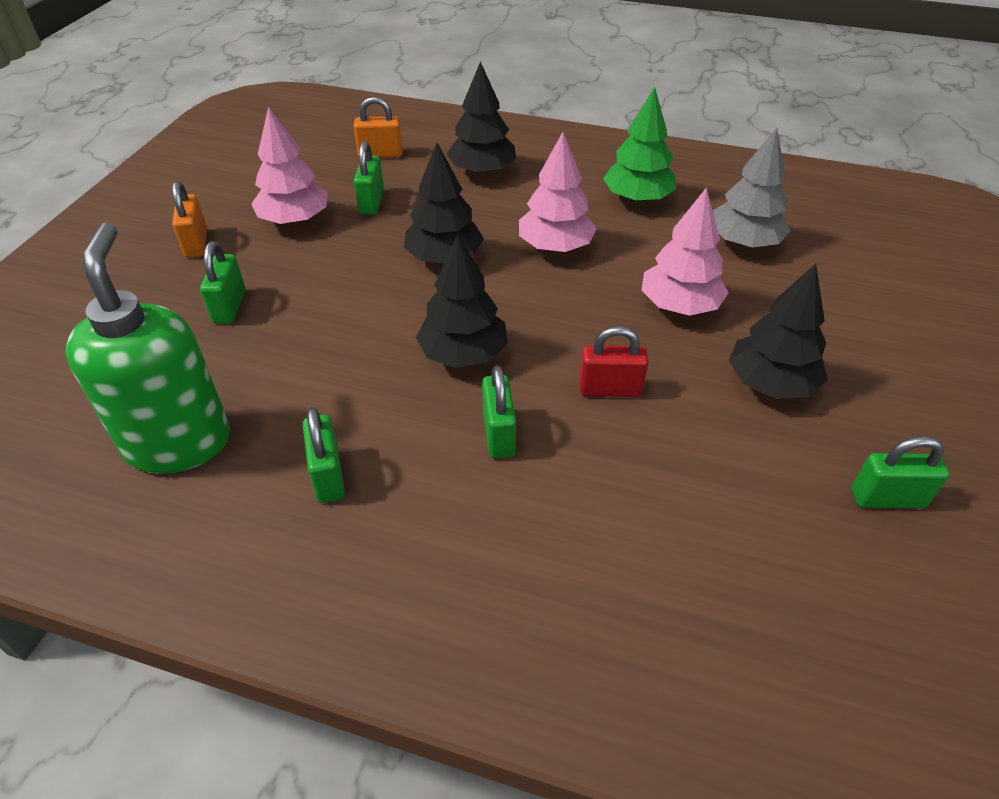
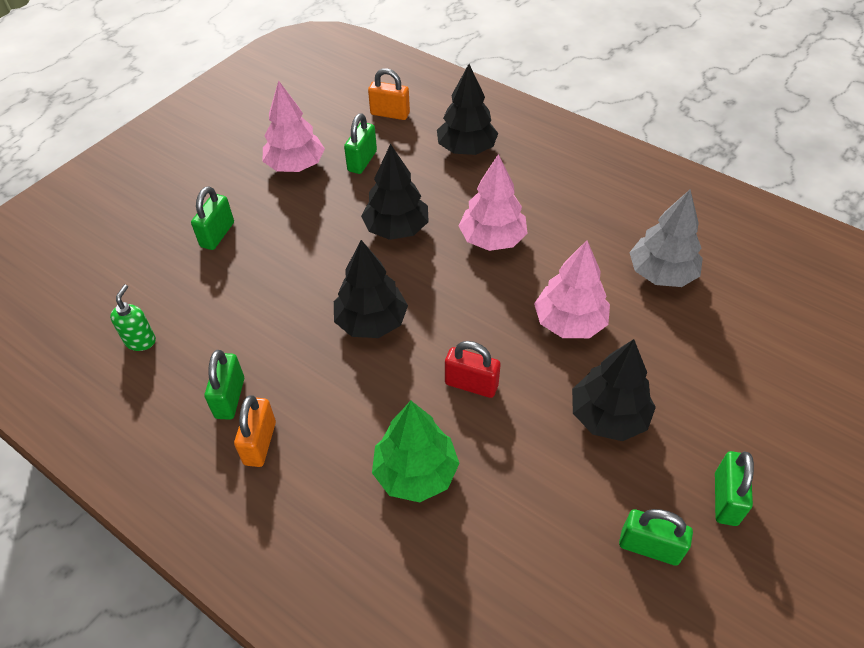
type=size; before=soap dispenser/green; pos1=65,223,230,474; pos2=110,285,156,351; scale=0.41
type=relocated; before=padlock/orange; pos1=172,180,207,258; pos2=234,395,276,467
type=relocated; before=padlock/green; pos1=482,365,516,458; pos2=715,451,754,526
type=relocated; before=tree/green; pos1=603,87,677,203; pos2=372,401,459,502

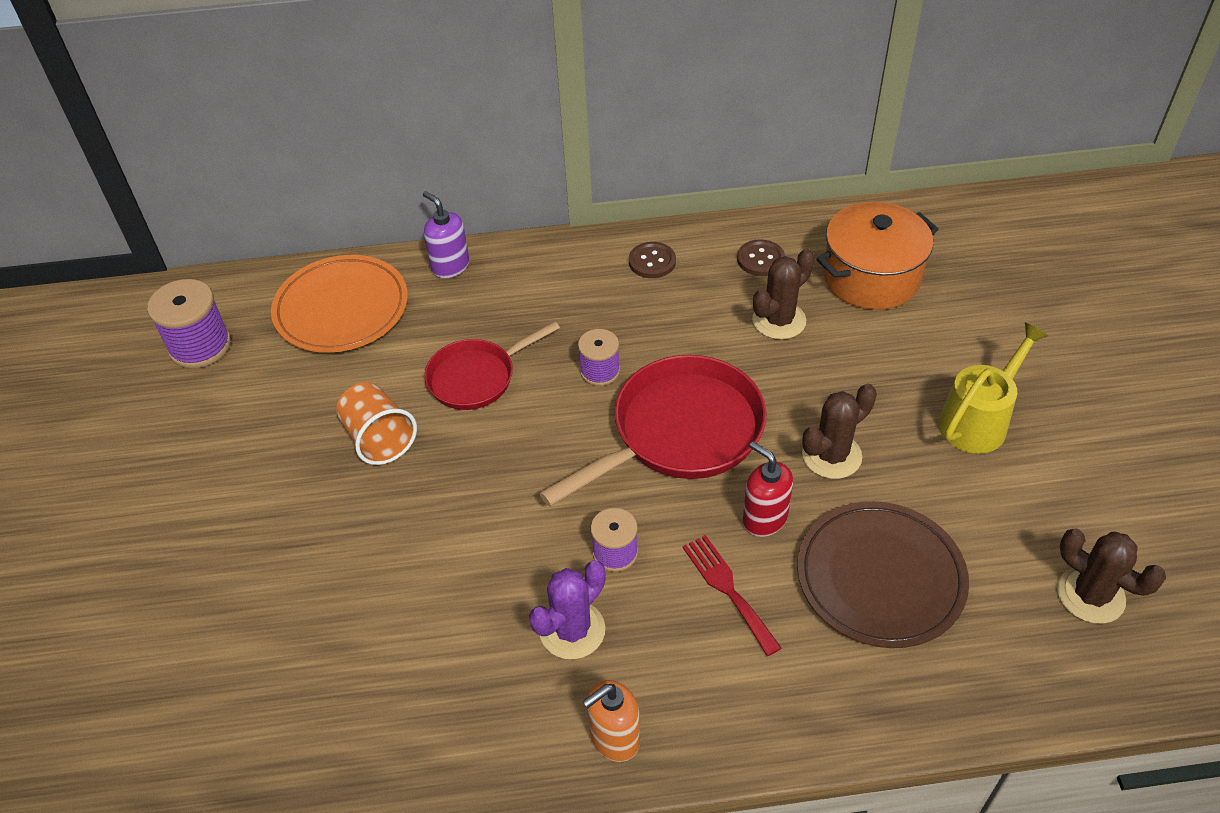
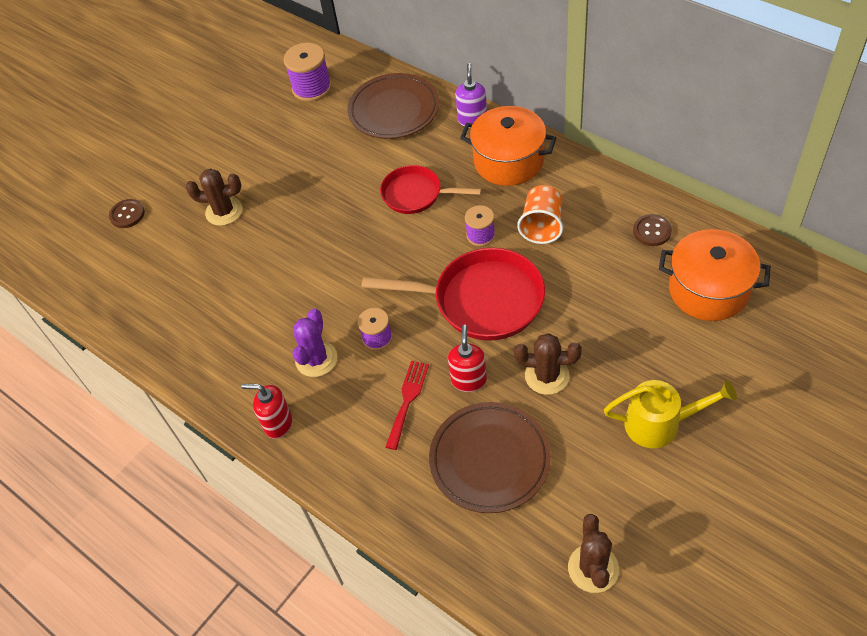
type=colour; before=plate/orange; after=plate/brown; pos1=271,255,408,353; pos2=348,73,439,139
type=relocated; before=cup/orange; pos1=336,382,417,465; pos2=517,185,563,244
type=spun; before=cactus/purple; pos1=529,560,606,659; pos2=292,308,337,377; turn=-75
type=colour; before=soap dispenser/orange; after=soap dispenser/red; pos1=582,680,640,762; pos2=241,384,292,439
type=relocated; before=button/brown; pos1=629,242,676,278; pos2=109,199,145,228
type=relocated; before=cactus/brown; pos1=752,249,815,340; pos2=186,168,242,226
type=appeared; after=pot/orange; pos2=460,106,556,186

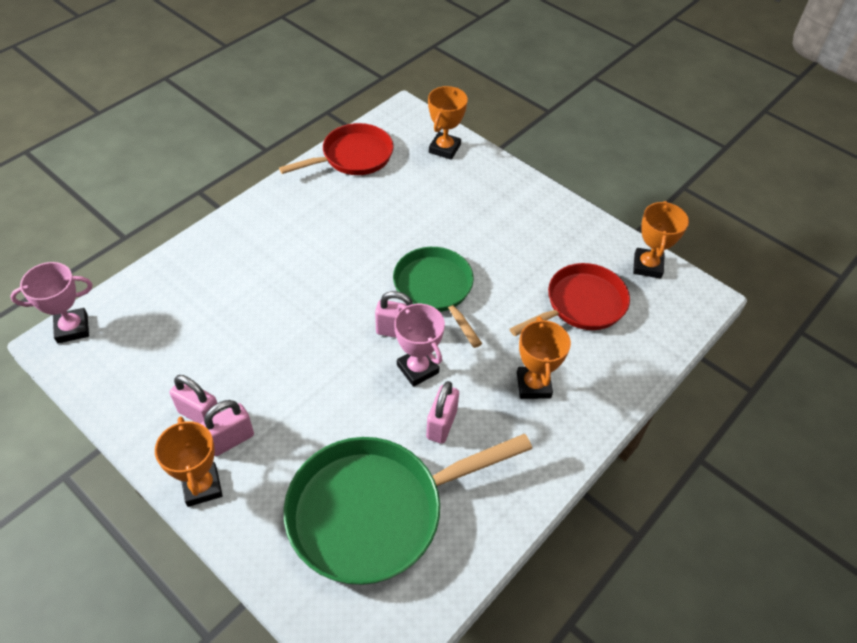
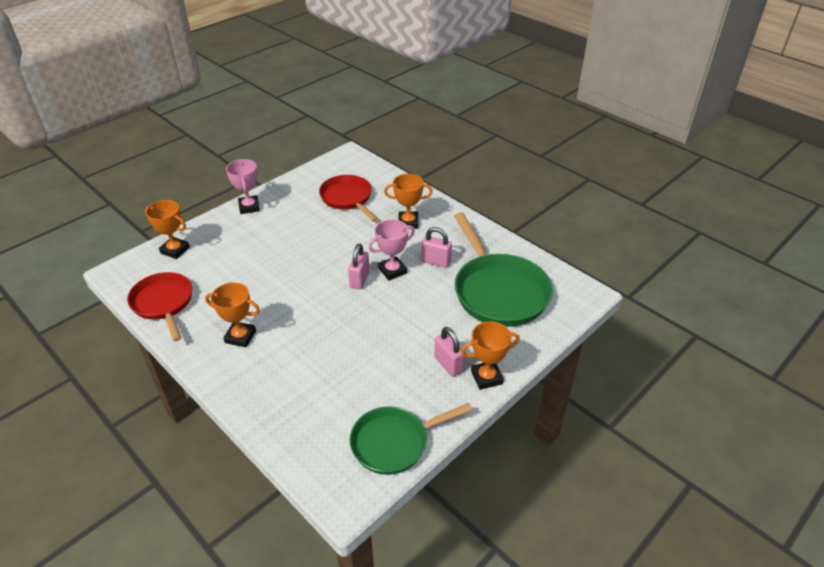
type=relocated; before=trophy/pink; pos1=10,262,92,343; pos2=226,159,260,214
type=missing; before=padlock/pink; pos1=170,375,220,424
type=relocated; before=pan/green; pos1=393,247,482,348; pos2=350,403,472,475
type=relocated; before=trophy/orange; pos1=633,201,689,279; pos2=205,282,260,347

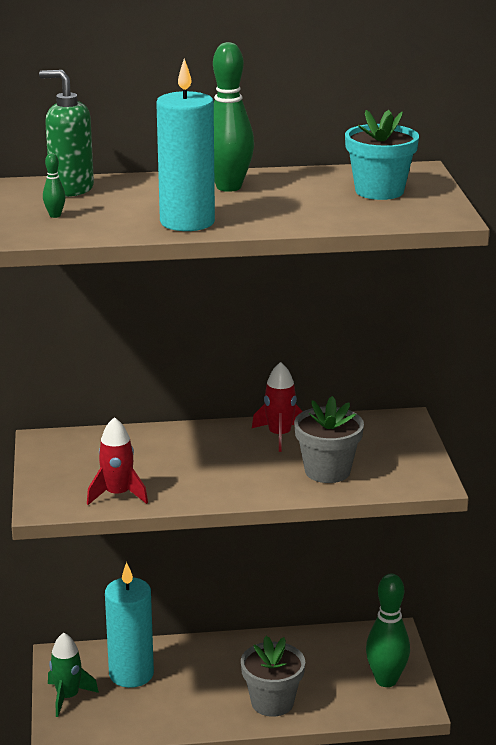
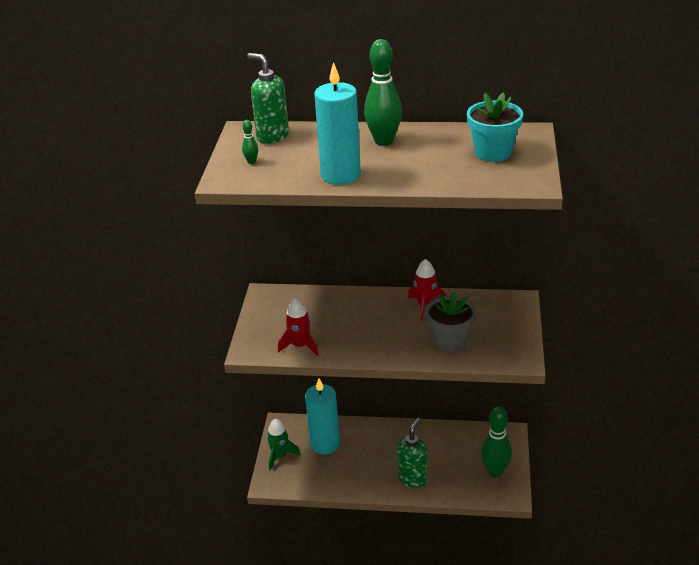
type=exchanged; before=flower pot/grey; after=soap dispenser/green; pos1=241,636,305,717; pos2=397,418,428,488

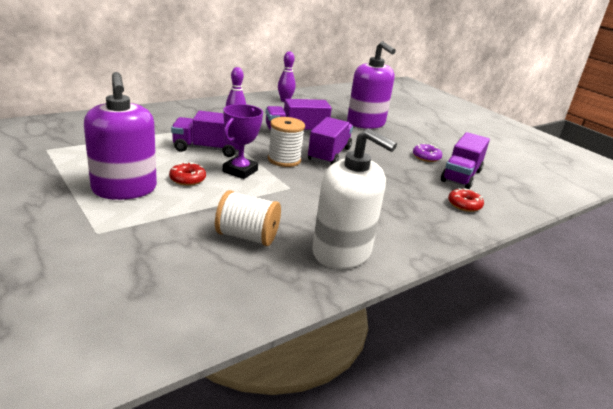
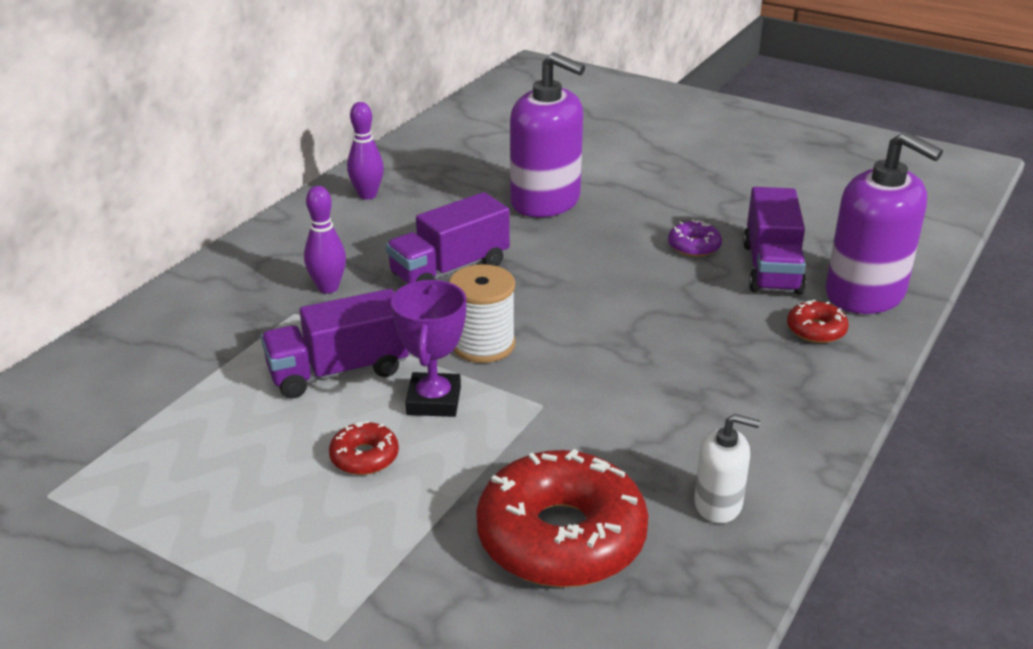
type=relocated; before=soap dispenser/purple; pos1=84,72,157,200; pos2=825,131,943,314
type=exchanged; before=spool/white; after=donut/red; pos1=215,190,281,246; pos2=476,449,649,587
type=missing; before=truck/purple; pos1=308,117,353,165
type=size; before=soap dispenser/white; pos1=312,128,397,269; pos2=694,414,760,523; scale=0.51

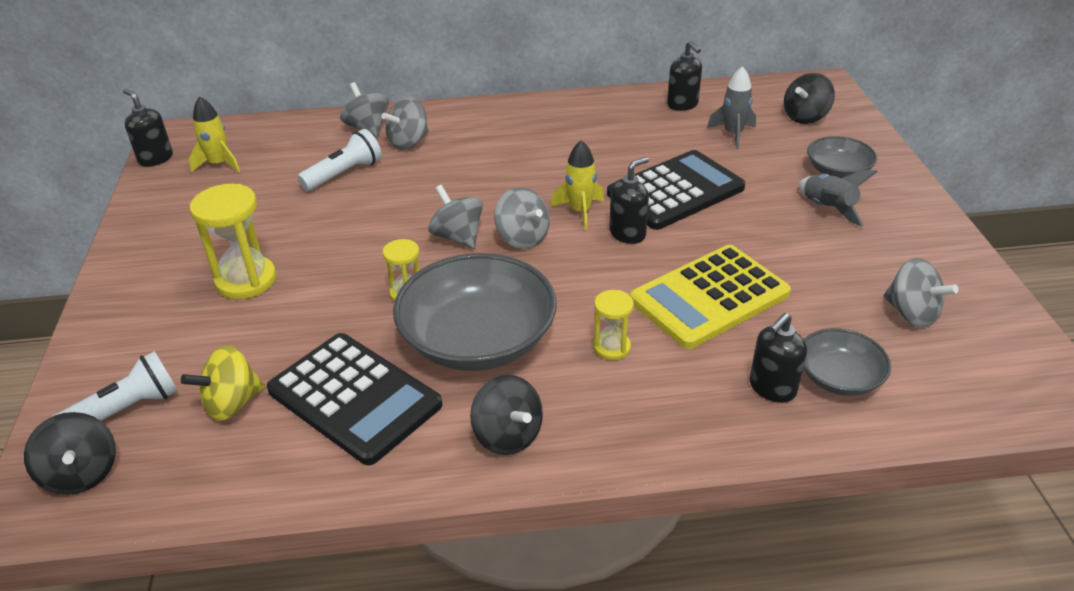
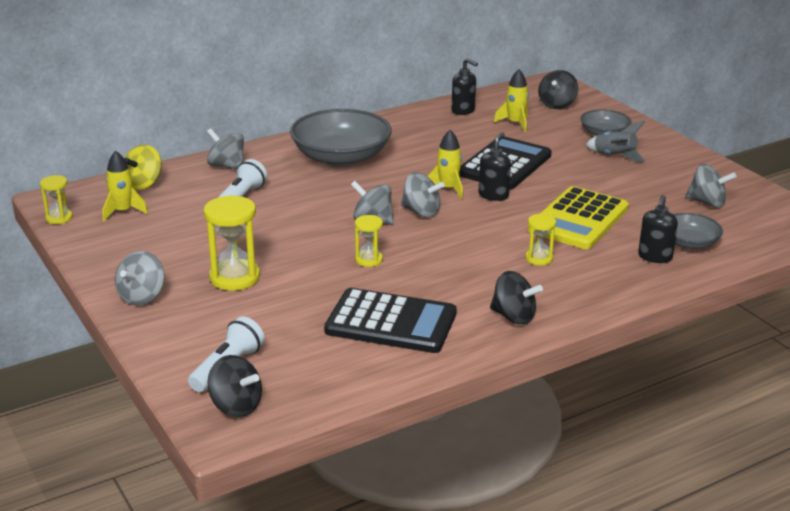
type=exchanged; before=soap dispenser/black; after=hourglass/yellow; pos1=123,89,173,167; pos2=40,175,73,224
type=relocated; before=spinning top/yellow; pos1=181,345,265,421; pos2=124,145,162,190
type=relocated; before=spinning top/grey; pos1=381,98,429,150; pos2=115,251,165,305
type=relocated; before=bowl/grey; pos1=393,253,557,371; pos2=290,109,392,167
type=colour; before=rocket/grey; after=rocket/yellow; pos1=707,66,756,149; pos2=494,69,529,132

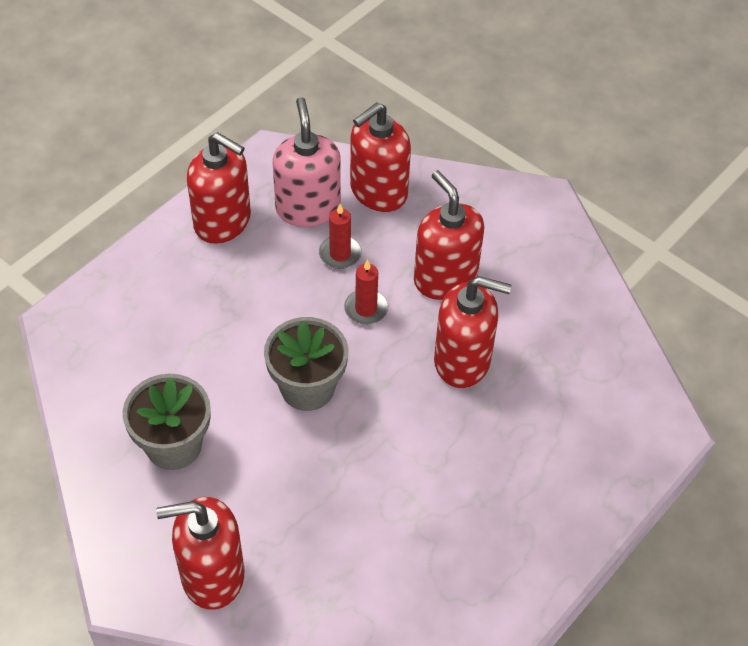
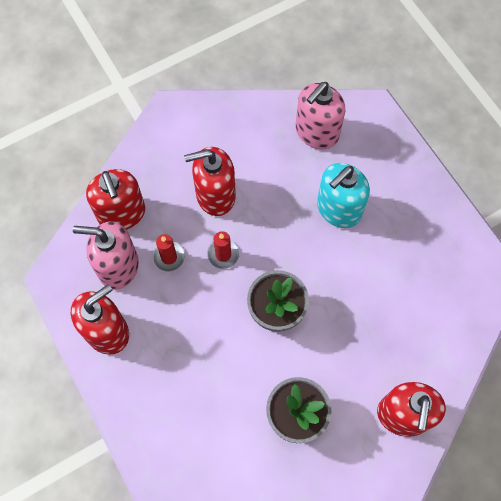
type=missing; before=soap dispenser/red; pos1=434,276,512,388
type=appeared; after=soap dispenser/pink; pos2=296,82,345,149
type=appeared; after=soap dispenser/turquoise; pos2=317,163,370,228

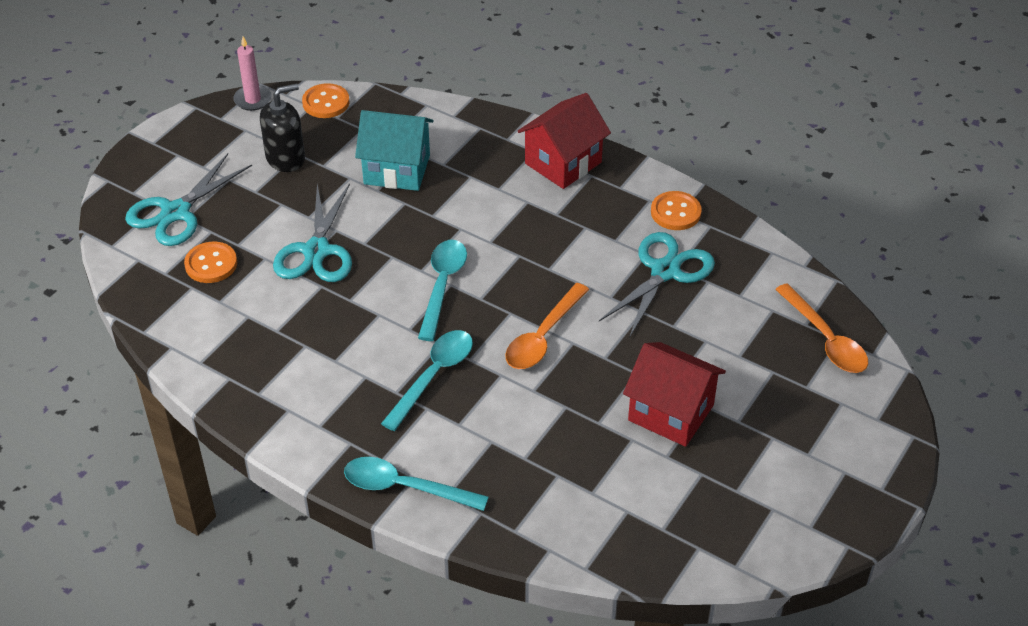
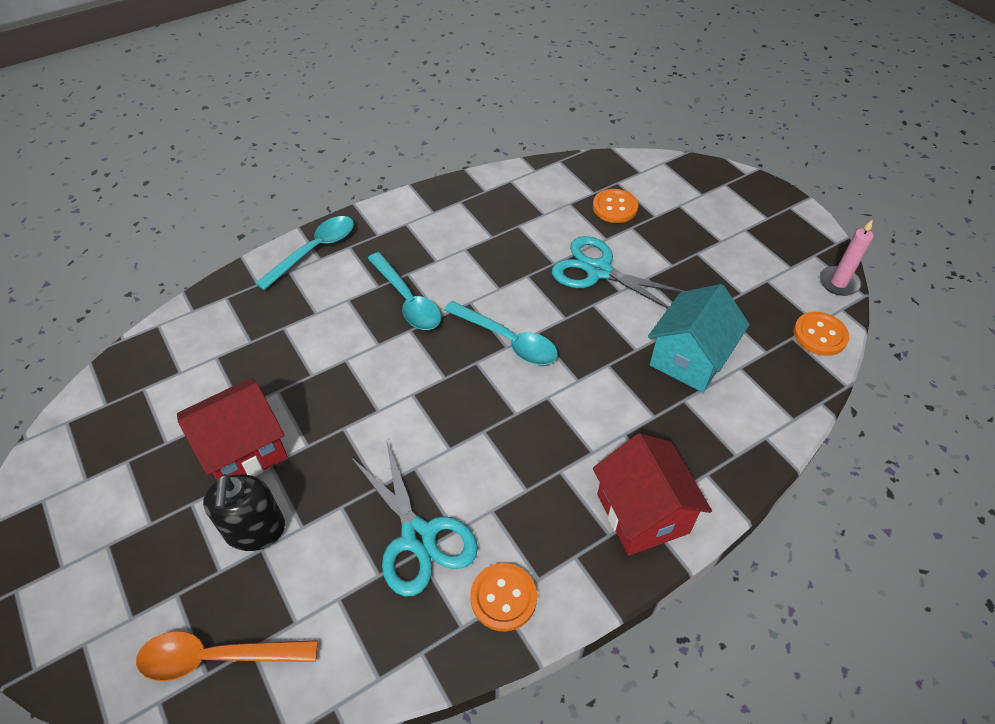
type=missing; before=scissors/turquoise; pos1=125,154,252,246
type=relocated; before=soap dispenser/black; pos1=260,83,305,172; pos2=203,474,285,551
type=missing; before=spoon/orange; pos1=505,283,589,369

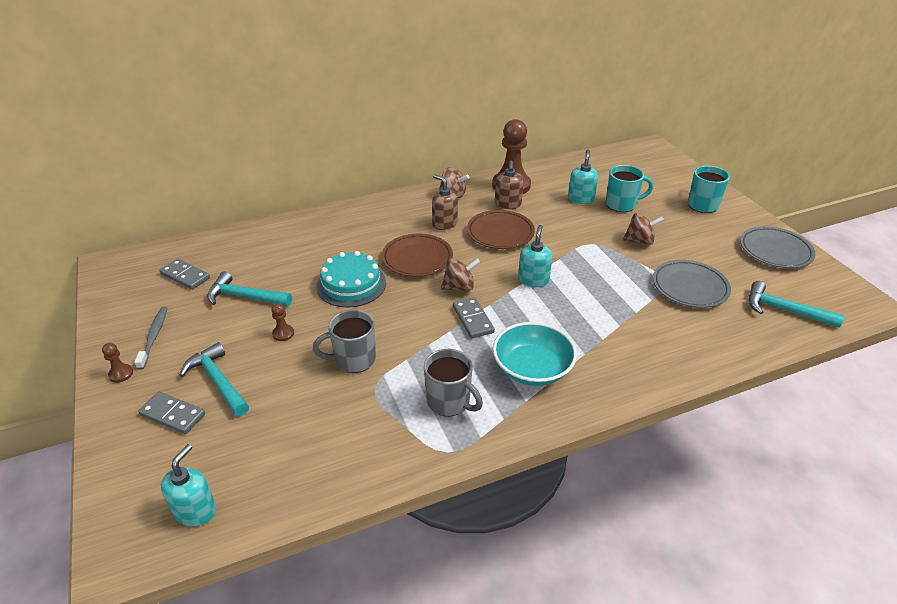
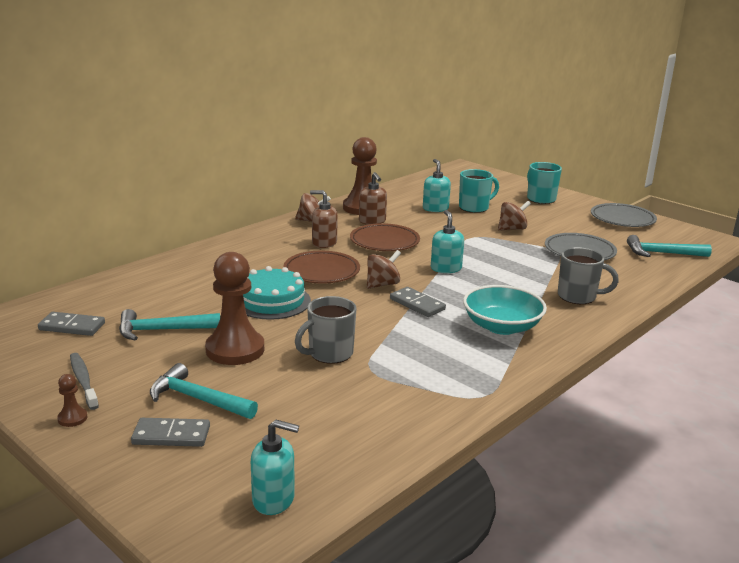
type=spun; before=soap dispenser/turquoise; pos1=161,444,216,527; pos2=251,420,299,515; turn=105
type=size; before=pawn/brown; pos1=271,303,294,341; pos2=205,252,264,365; scale=2.4
type=relocated; before=mug/grey; pos1=424,349,483,416; pos2=558,247,619,304

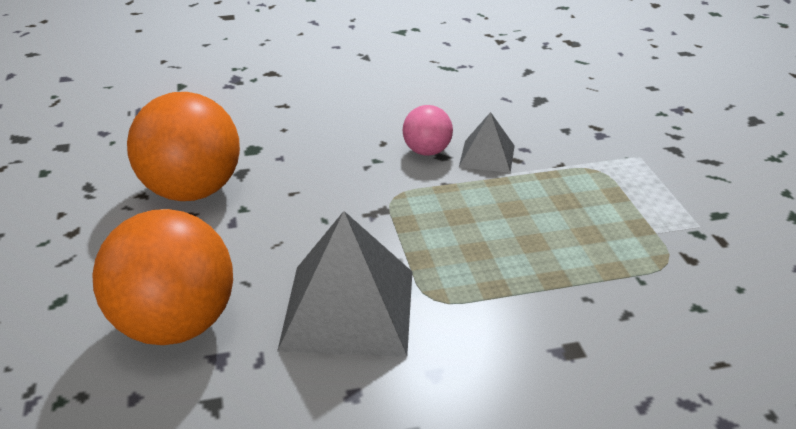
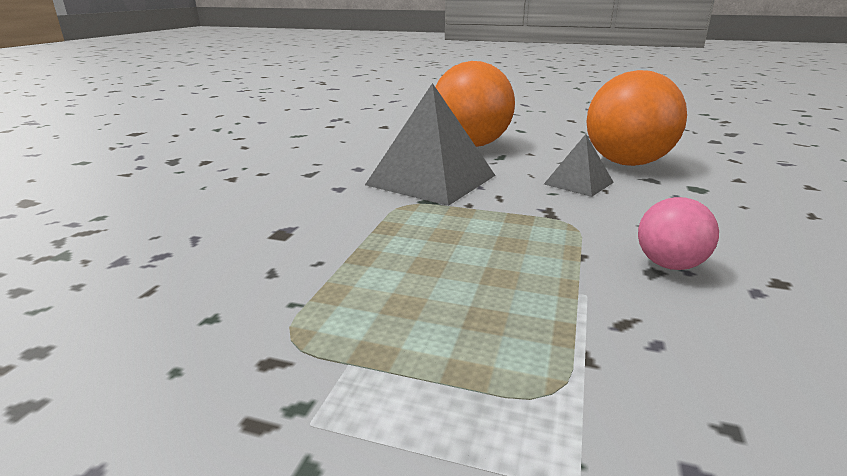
type=relocated; before=pyramid/grey; pos1=459,112,515,173; pos2=544,134,614,197

